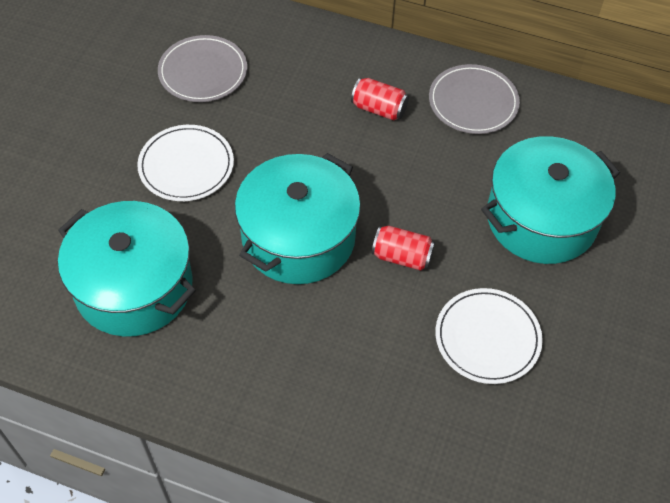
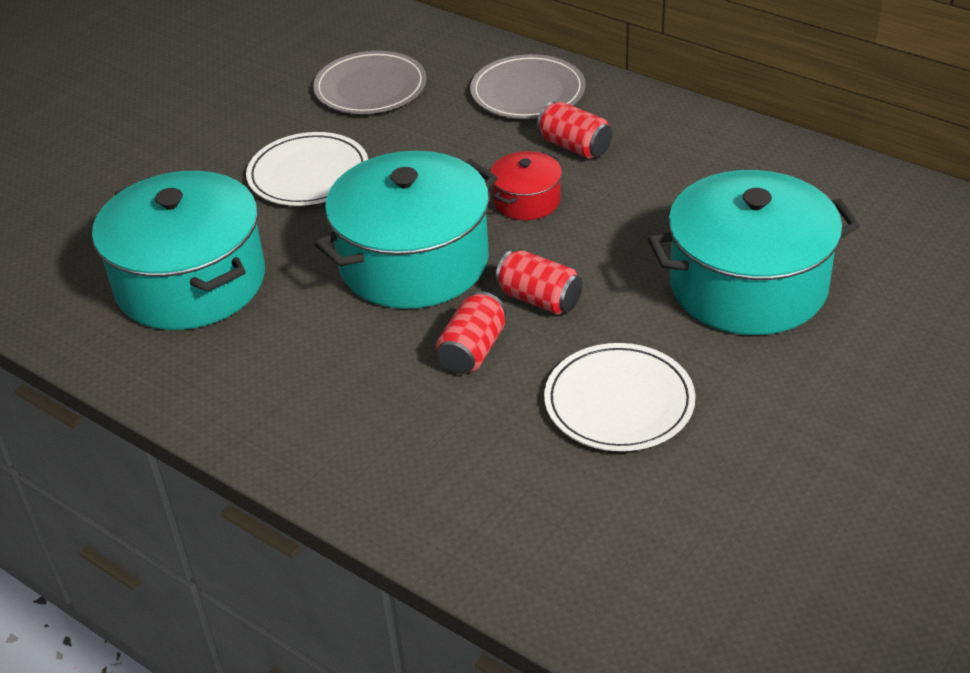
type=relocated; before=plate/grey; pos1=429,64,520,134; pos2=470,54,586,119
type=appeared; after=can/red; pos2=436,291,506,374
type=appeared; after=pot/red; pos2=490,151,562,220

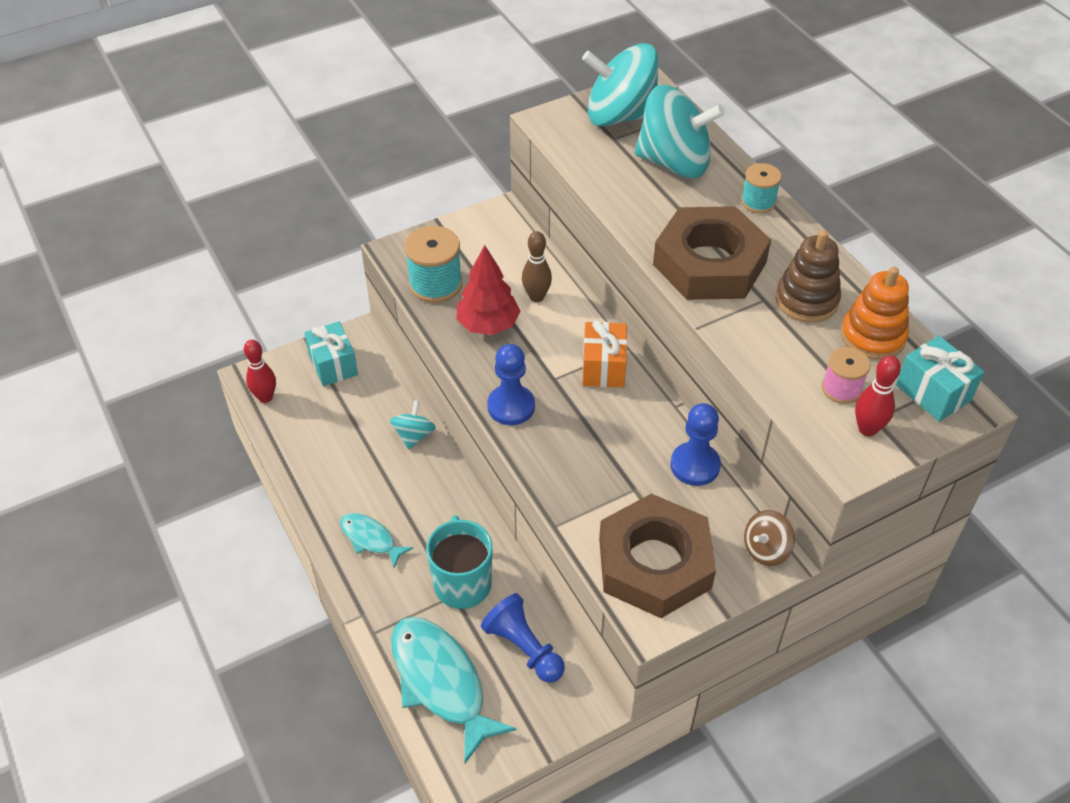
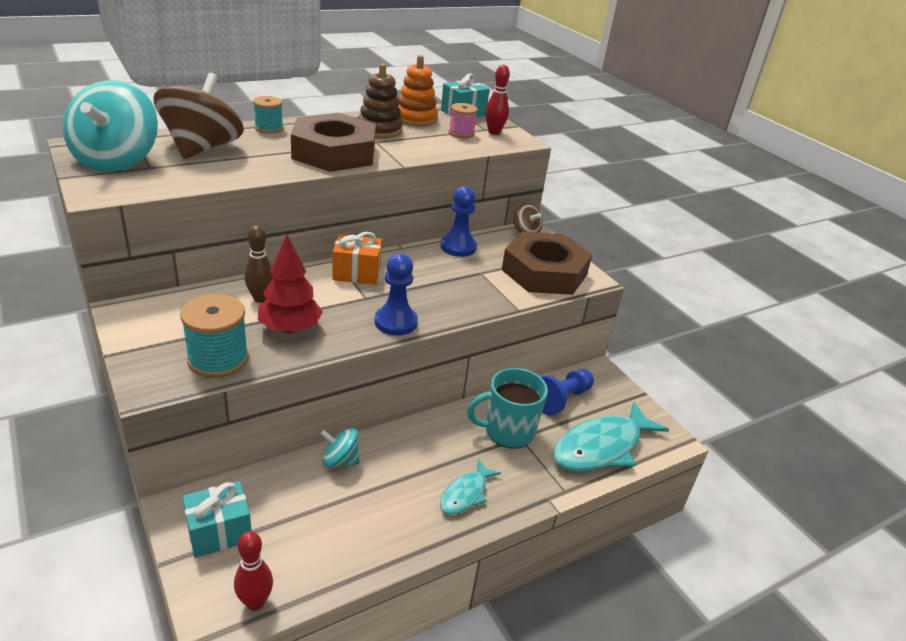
type=colour; before=spinning top/turquoise; after=spinning top/brown; pos1=635,85,725,178; pos2=153,73,244,159

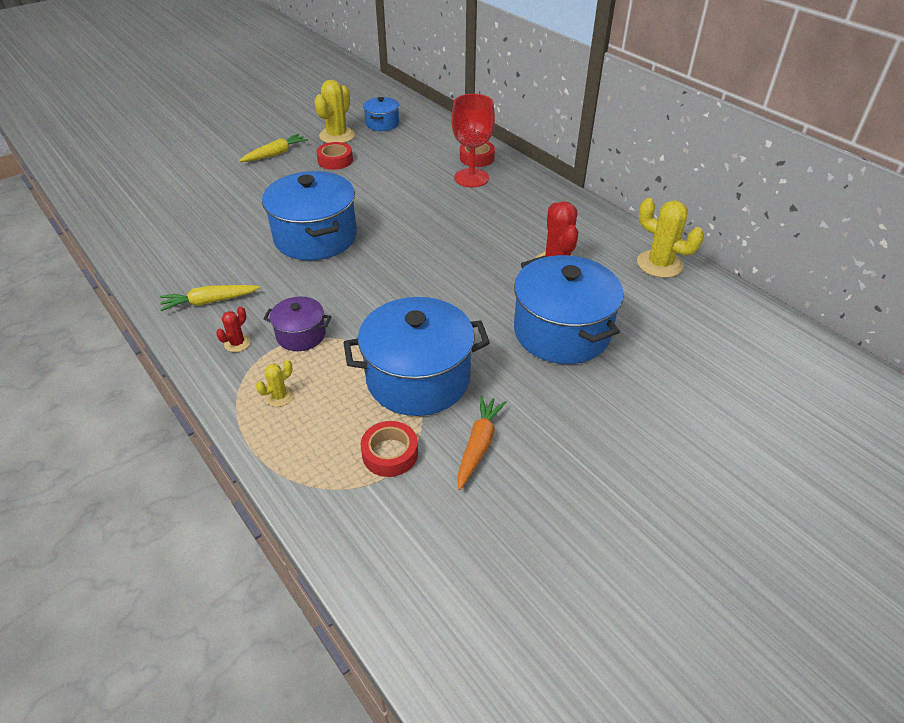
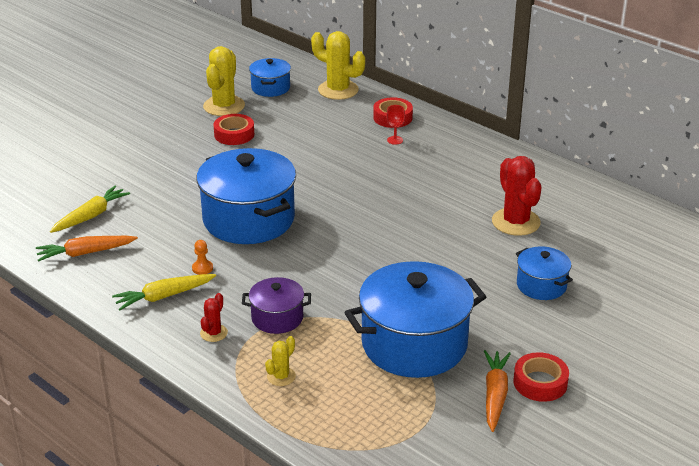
type=relocated; before=carrot/yellow; pos1=239,134,308,162; pos2=50,186,130,233
type=relocated; before=tape/red; pos1=361,421,418,477; pos2=513,352,569,402
type=size; before=goblet/red; pos1=451,94,495,187; pos2=386,105,405,145; scale=0.41
type=size; before=pot/blue; pos1=514,255,624,364; pos2=516,246,573,300; scale=0.51
type=relocated; before=cactus/yellow; pos1=637,198,704,278; pos2=311,31,365,100
type=appeared; after=carrot/orange; pos2=36,236,138,262
type=appeared; after=pawn/orange; pos2=192,240,213,275

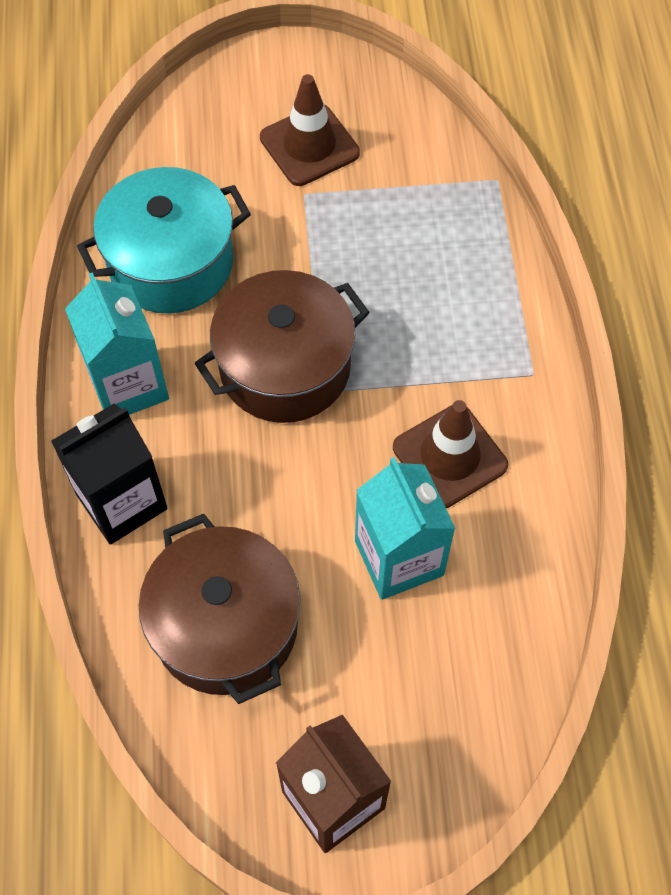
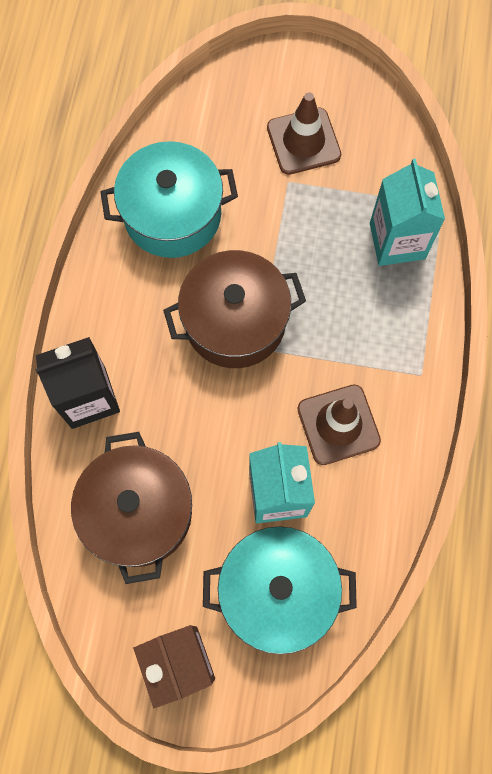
type=relocated; before=carton/turquoise; pos1=65,272,169,415; pos2=370,159,445,266
type=appeared; after=pot/turquoise; pos2=203,526,357,654

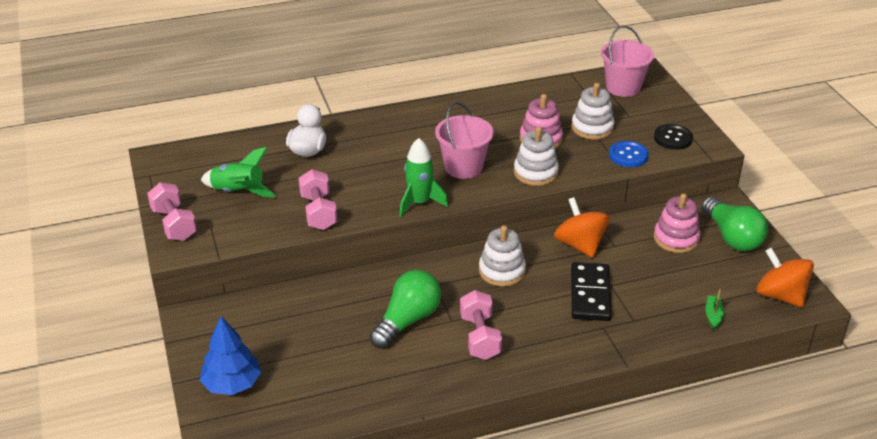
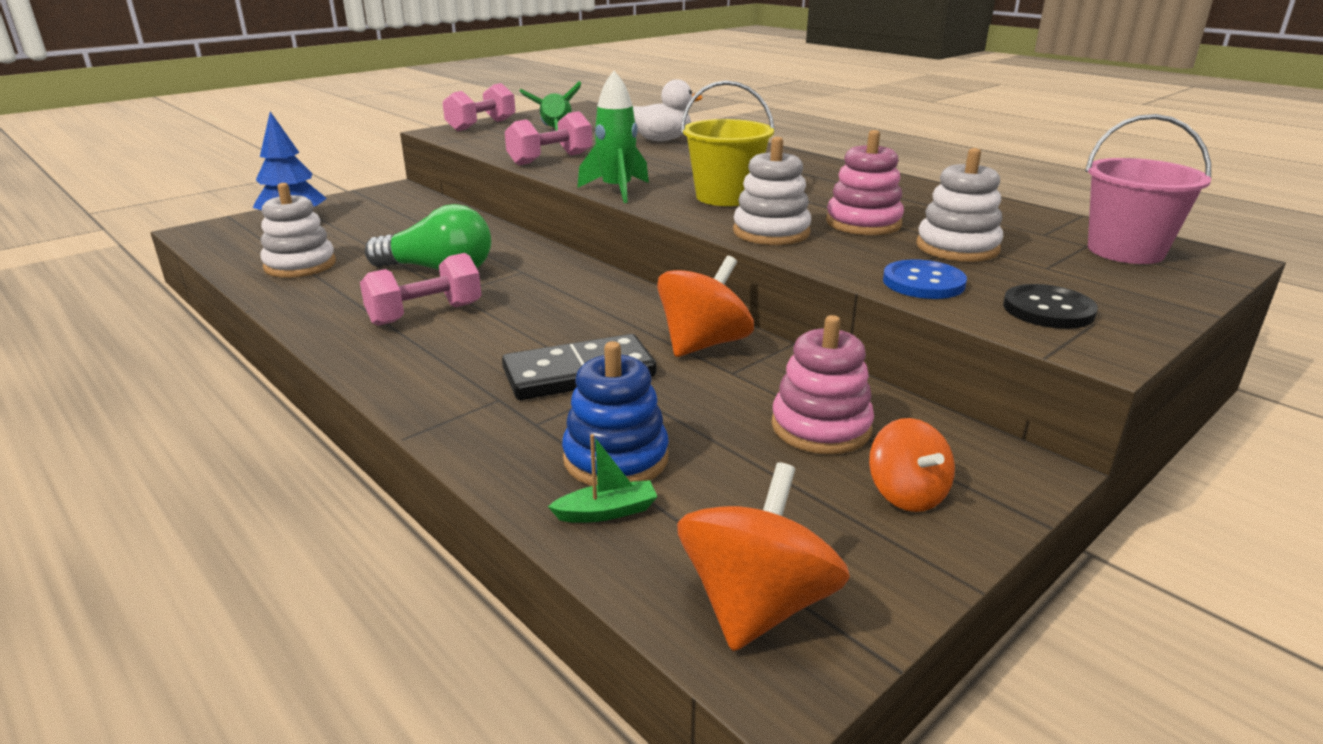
type=colour; before=bucket/pink; after=bucket/yellow; pos1=435,102,494,179; pos2=681,81,775,206
type=relocated; before=stacking toy/white; pos1=479,225,526,287; pos2=260,183,336,278
type=exchanged; before=light bulb/green; after=spinning top/orange; pos1=701,196,768,251; pos2=869,418,955,512
type=appeared; after=stacking toy/blue; pos2=562,341,669,486

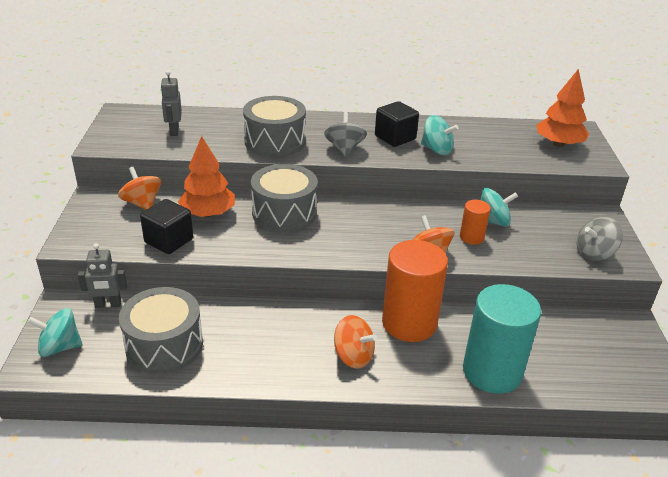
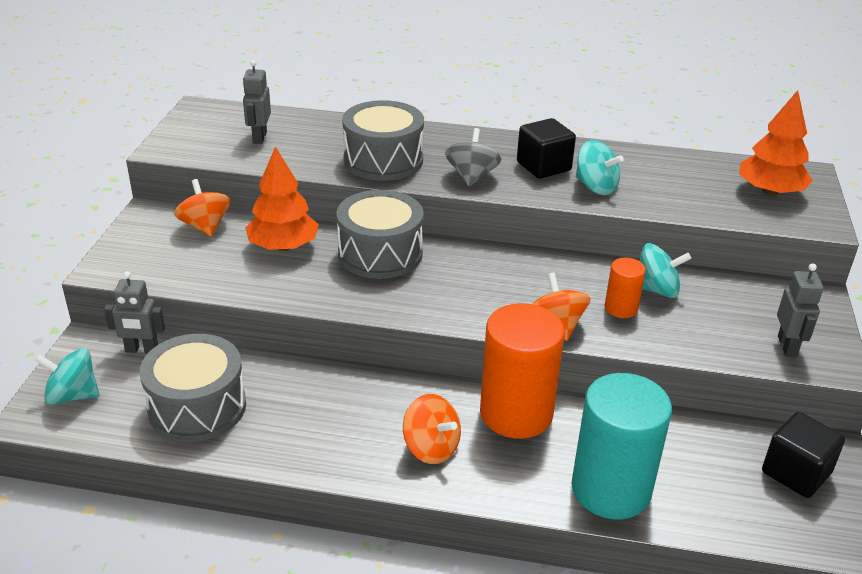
type=relocated; before=cube/black; pos1=140,199,193,254; pos2=762,412,845,498
type=exchanged; before=spinning top/grey; after=robot/grey; pos1=577,217,623,261; pos2=777,264,824,357

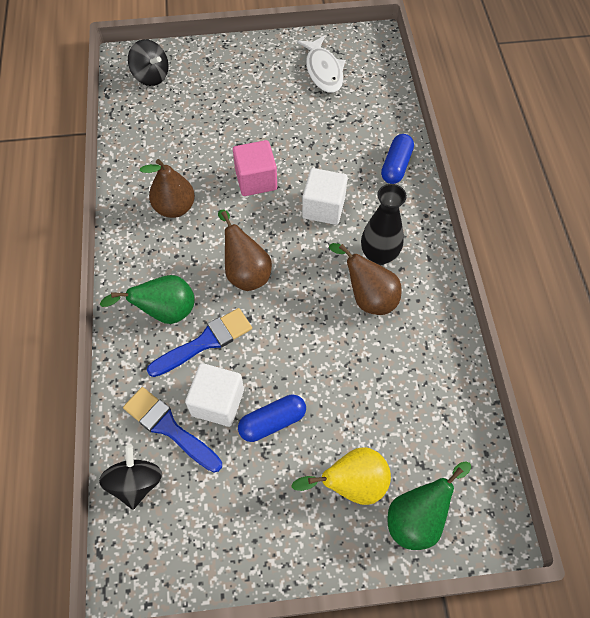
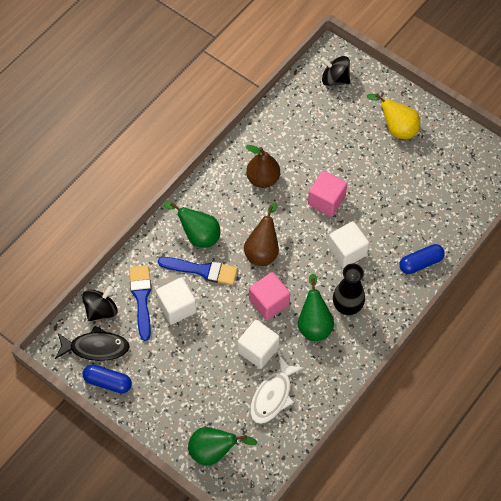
type=spun; before=spinning top/black; pos1=128,40,169,86; pos2=321,56,350,86; turn=120
type=relocated; before=capsule/blue; pos1=238,395,306,442; pos2=83,364,132,394
type=relocated; before=pear/yellow; pos1=291,447,391,505; pos2=367,94,420,139
type=relocated; before=fish/white; pos1=297,35,345,93; pos2=250,355,303,424
type=colour; before=pear/brown; after=pear/green; pos1=329,243,402,315; pos2=298,274,334,341
type=appeared; after=fish/black; pos2=55,326,130,361
type=appeared; after=cube/white; pos2=237,320,280,369
type=appeared; after=cube/pink; pos2=249,272,290,320

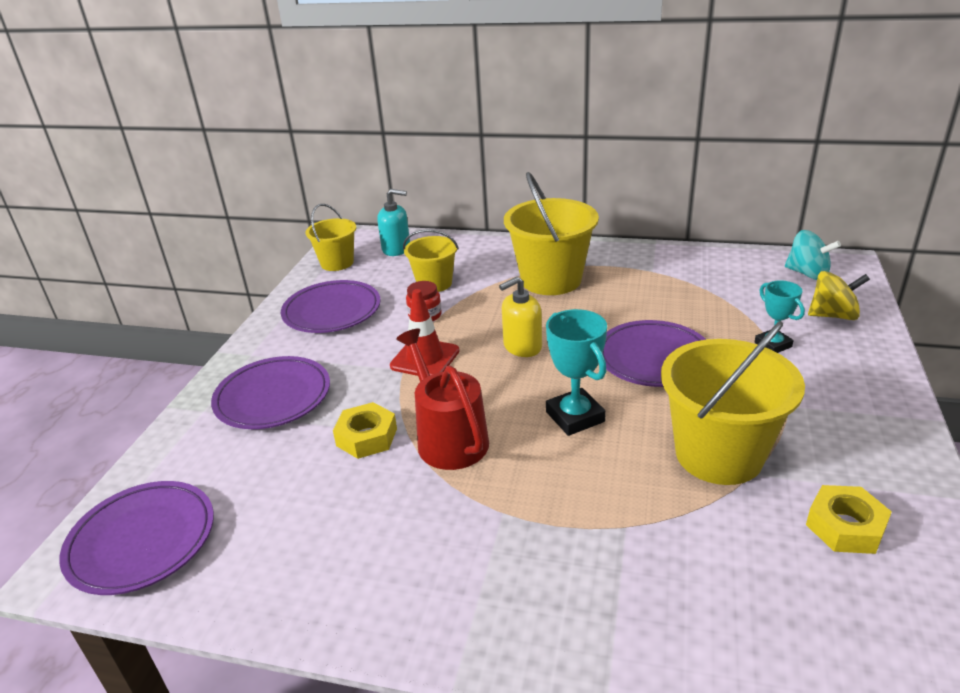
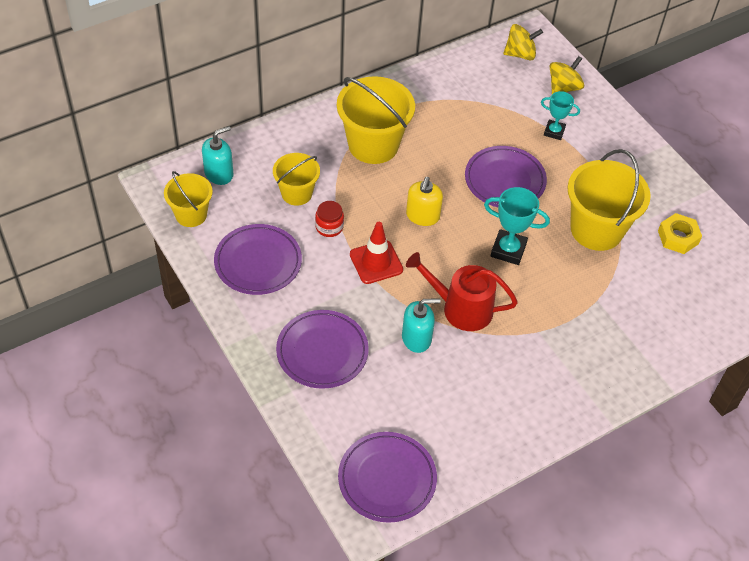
type=exchanged; before=nut/yellow; after=soap dispenser/turquoise; pos1=333,402,397,459; pos2=402,298,440,353
type=colour; before=spinning top/turquoise; after=spinning top/yellow; pos1=785,230,841,280; pos2=503,24,543,61

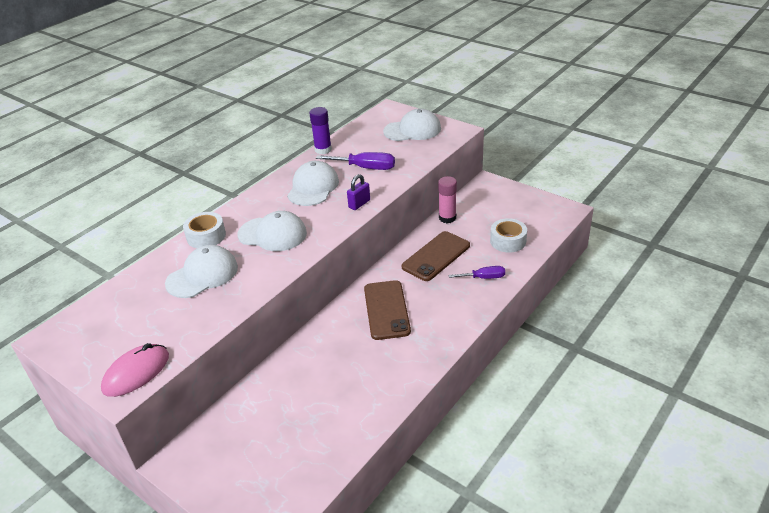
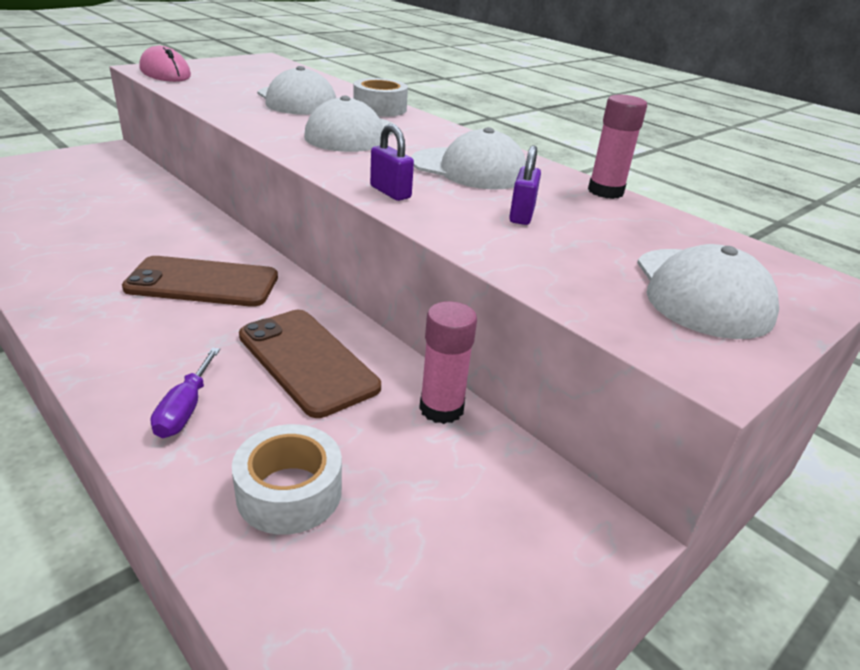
type=colour; before=glue stick/purple; after=glue stick/pink; pos1=309,107,332,154; pos2=588,95,647,199
type=exchanged; before=screwdriver/purple; after=padlock/purple; pos1=316,152,395,170; pos2=509,145,541,225

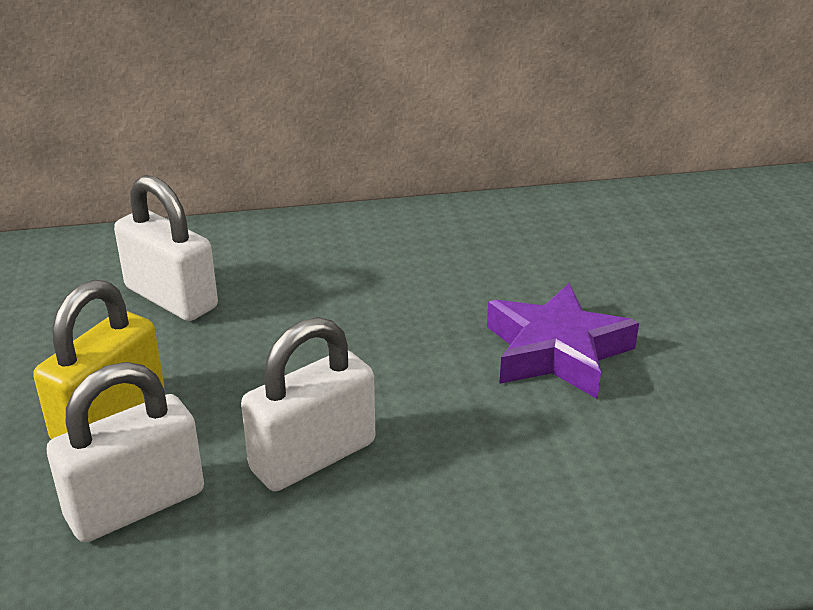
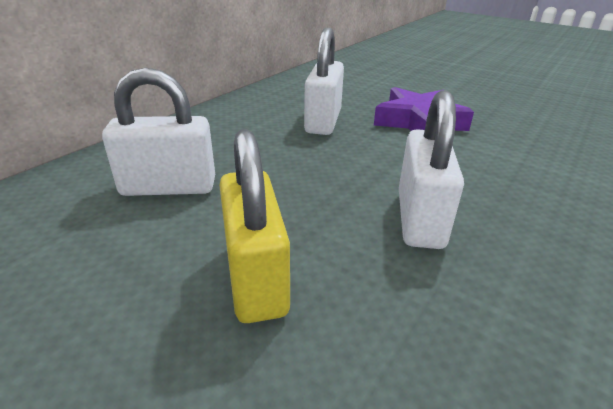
type=relocated; before=padlock/white; pos1=47,362,204,542; pos2=304,28,344,135

